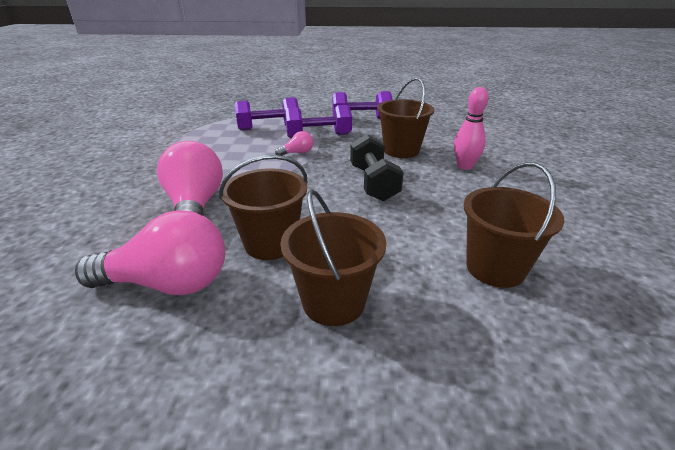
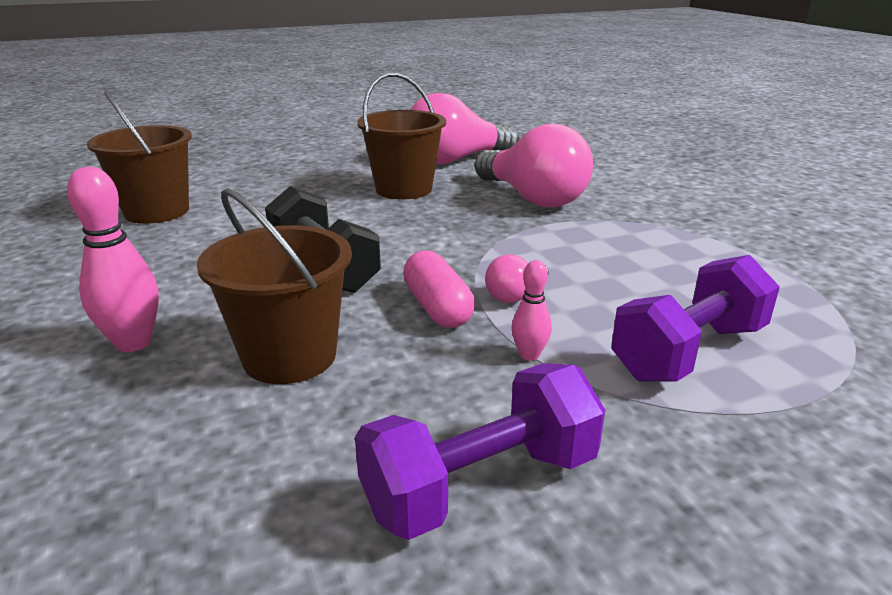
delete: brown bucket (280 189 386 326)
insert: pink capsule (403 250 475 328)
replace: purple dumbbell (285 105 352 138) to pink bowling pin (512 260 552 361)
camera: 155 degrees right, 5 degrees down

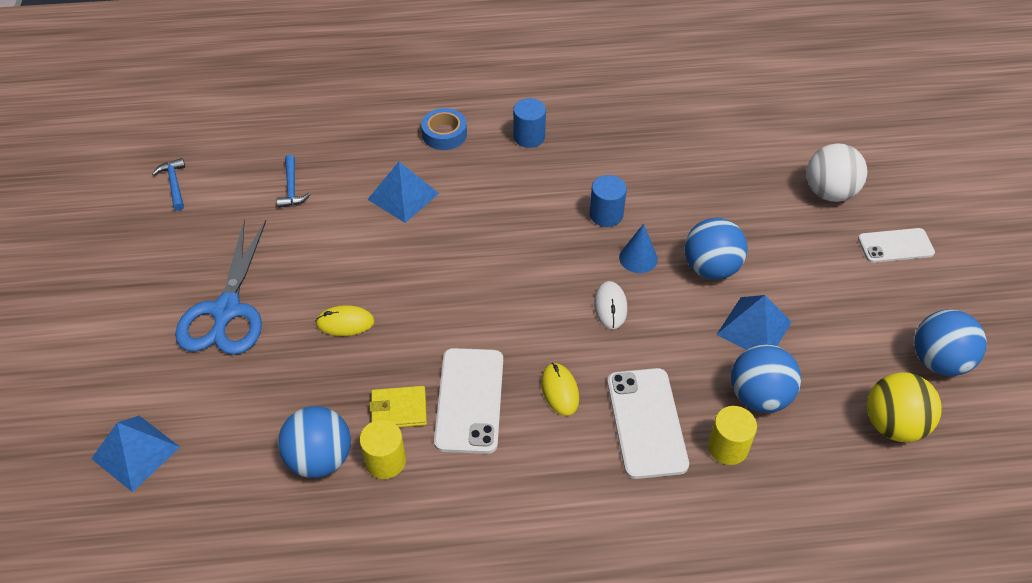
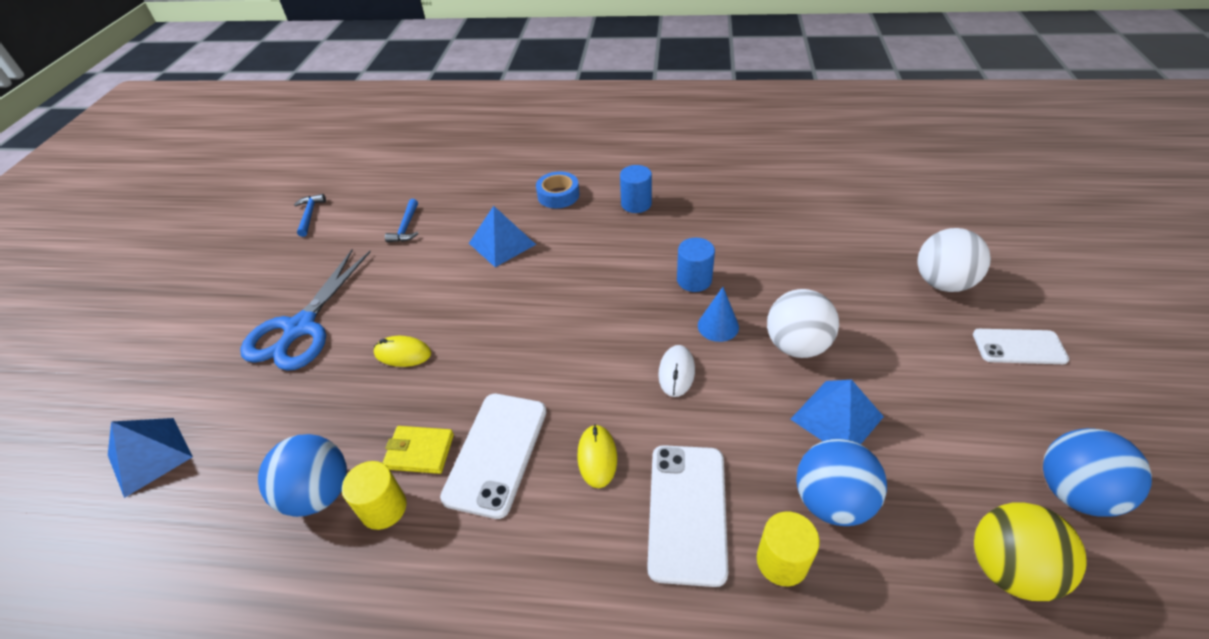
recolor: blue ball (685 218 748 280) to white ball (767 289 839 358)
camera: 15 degrees right, 5 degrees down

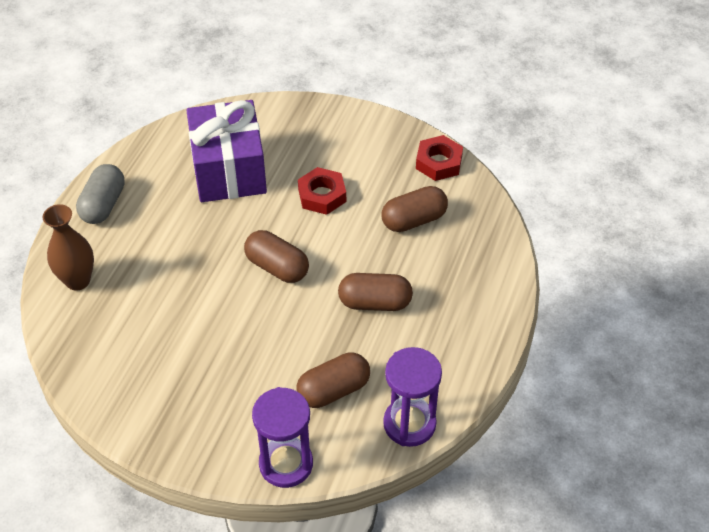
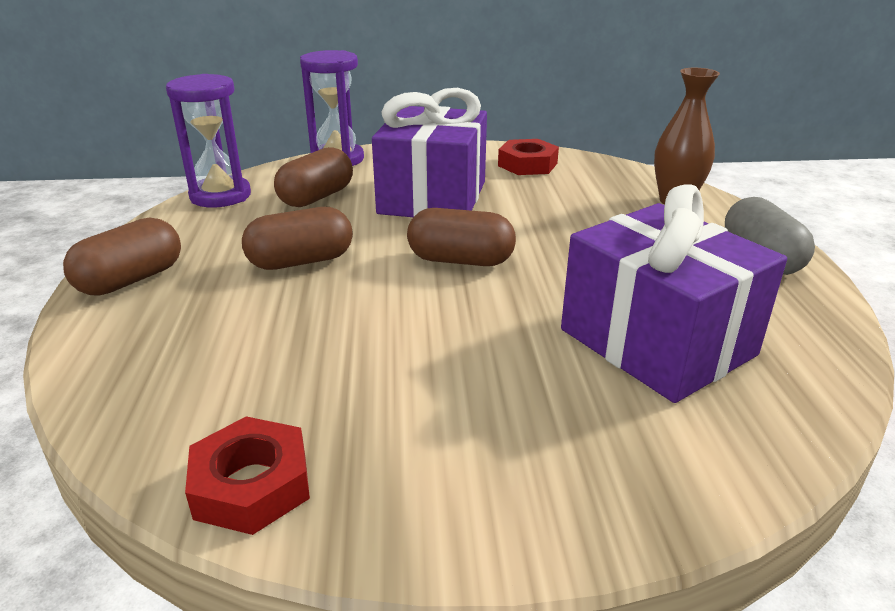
insert: purple gift (372 88 487 217)
move: brown capsule (382 186 448 232) to (63 218 181 296); red nut (298 167 346 215) to (498 139 559 175)
camera: 155 degrees right, 20 degrees down

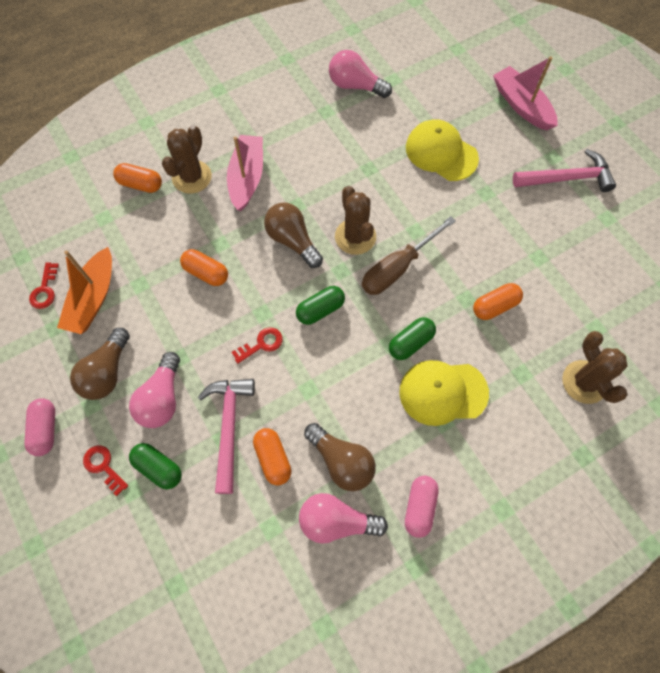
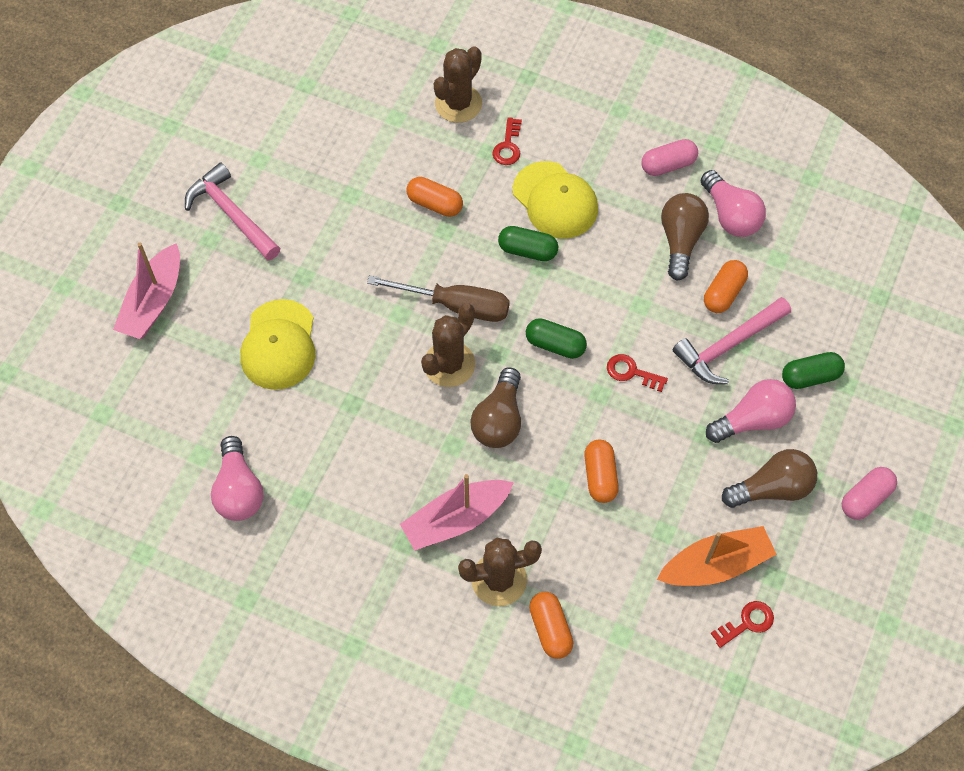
move: red key (83 446 128 496) to (493 117 522 165)
rotate: green capsule (129 443 182 489) = (782 352 845 389) 75 degrees clockwise
camera: 125 degrees left, 5 degrees down

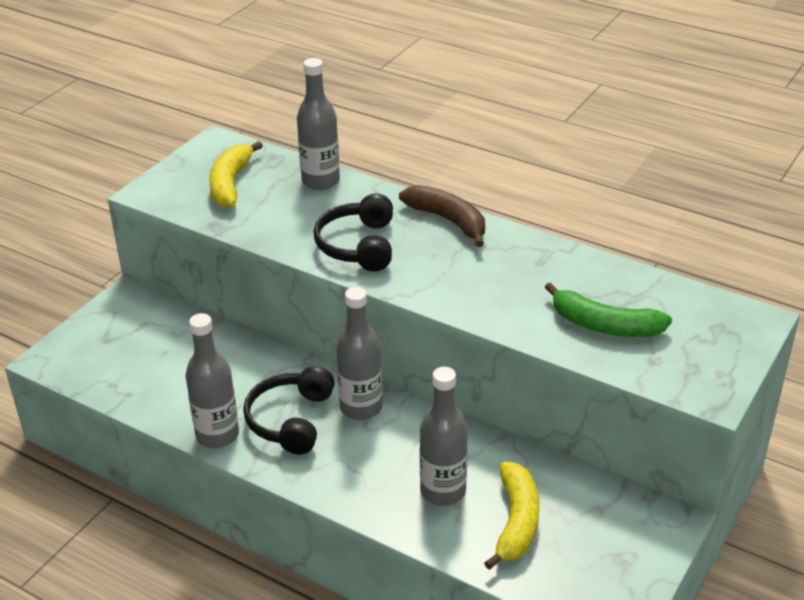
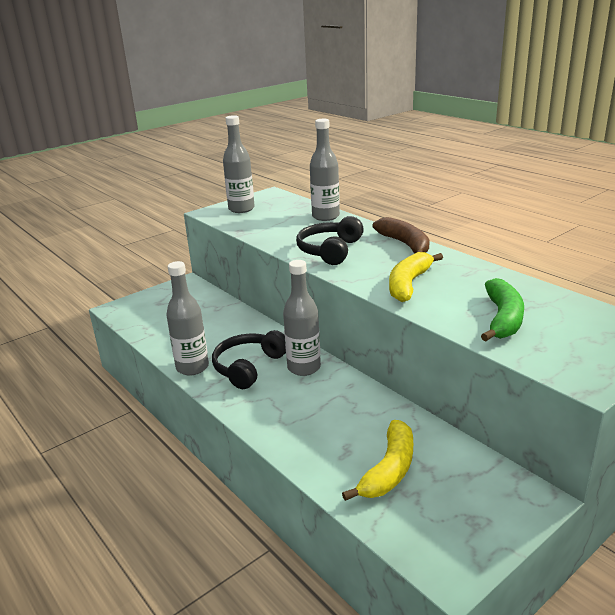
move: grey bottle (420 367 468 506) to (223 115 255 213); yellow banana (209 141 263 208) to (389 252 443 302)
rotate: green banana (545 282 672 337) = (481 278 524 341) 120 degrees counterclockwise
camera: 20 degrees right, 10 degrees down

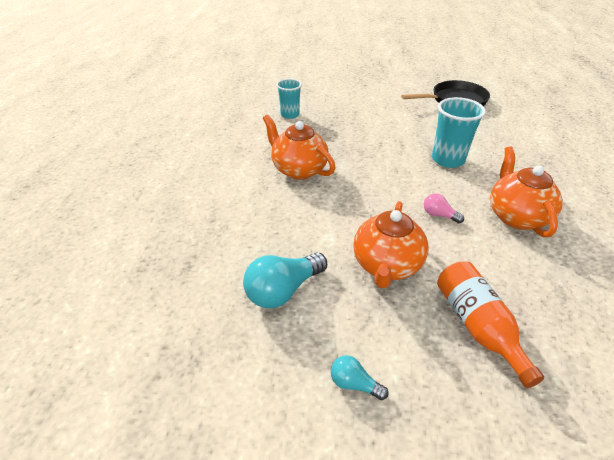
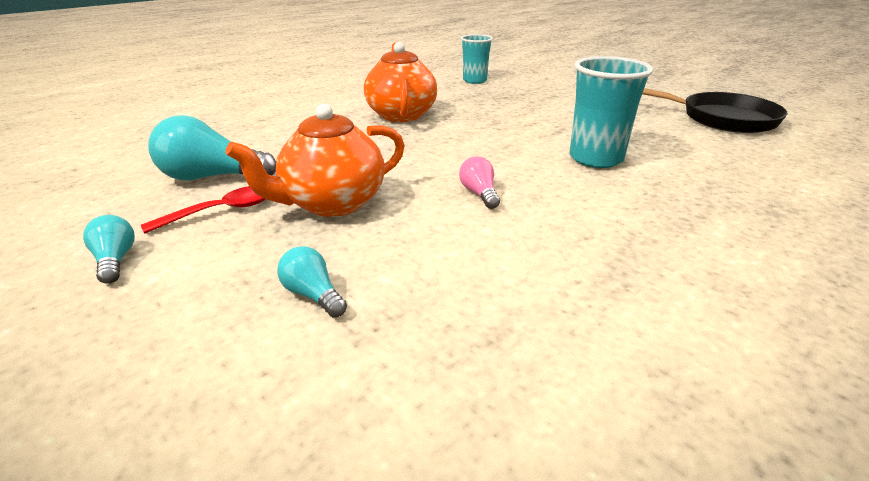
delete: orange teapot (490 146 563 237)
insert: red spoon (141 186 265 234)
replace: orange bottle (437 261 544 388) to turquoise light bulb (277 246 347 318)
camera: 40 degrees right, 10 degrees down

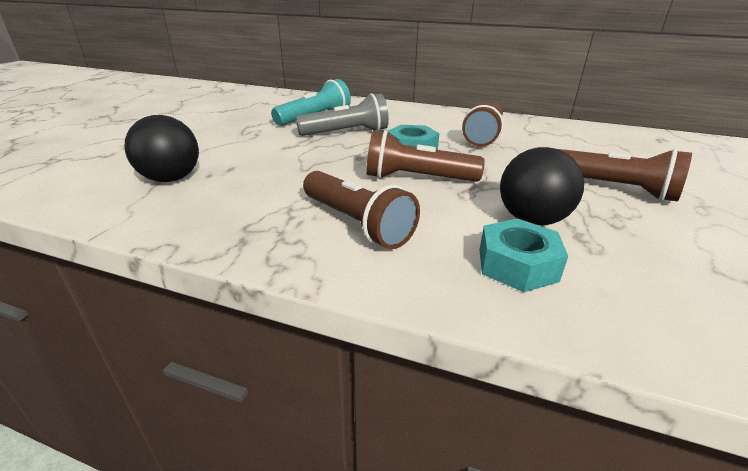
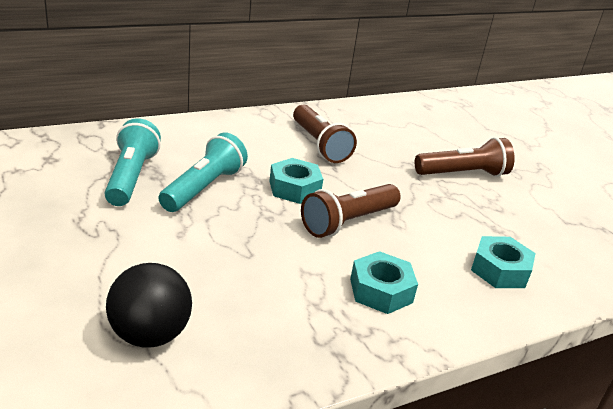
delete: black ball (500 147 584 225)
replace: brown flashlight (303 171 420 249) to turquoise nut (350 251 418 314)
recolor: grey flashlight (296 93 389 136) to turquoise flashlight (159 133 248 212)
camera: 50 degrees left, 0 degrees up

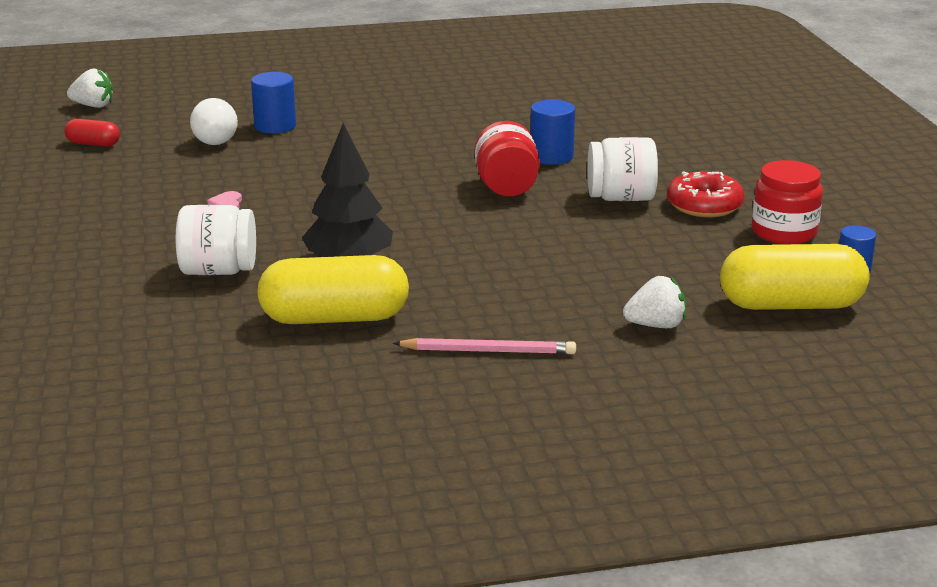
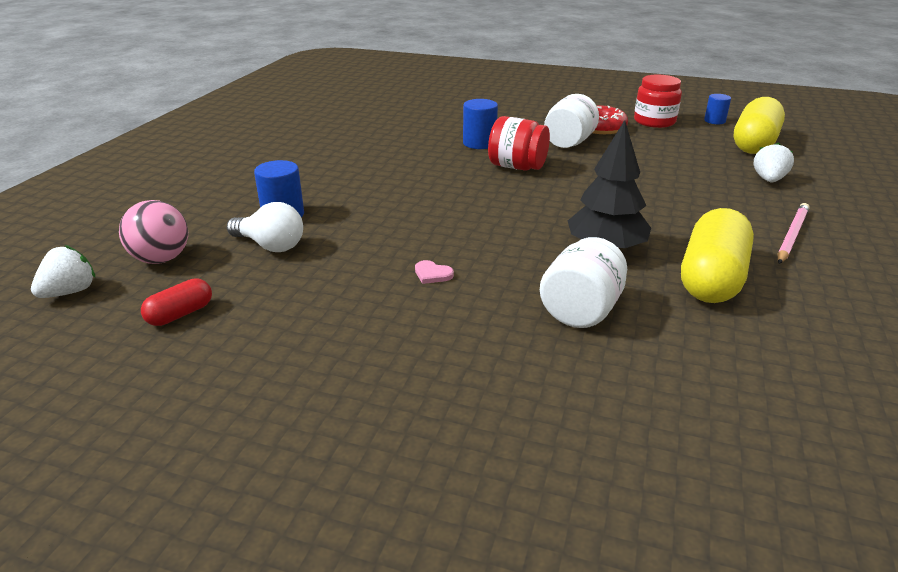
insert: pink ball (119 200 188 264)
camera: 60 degrees left, 5 degrees up

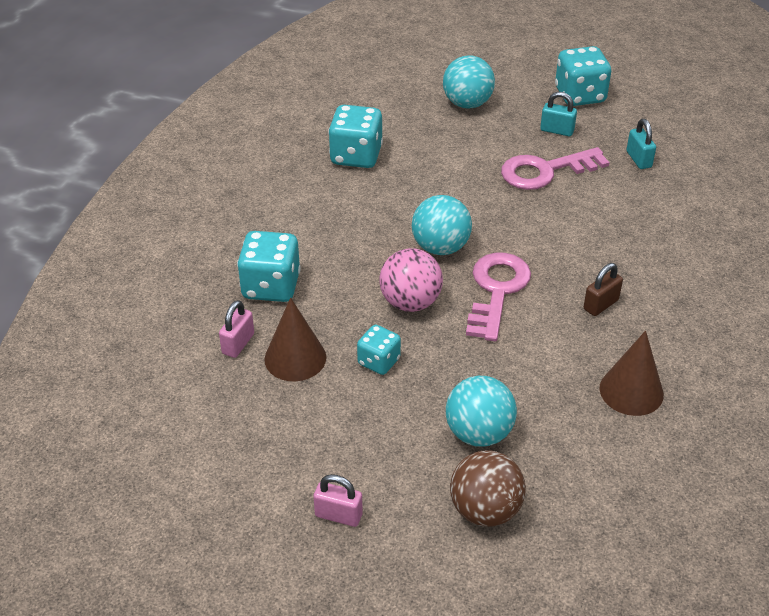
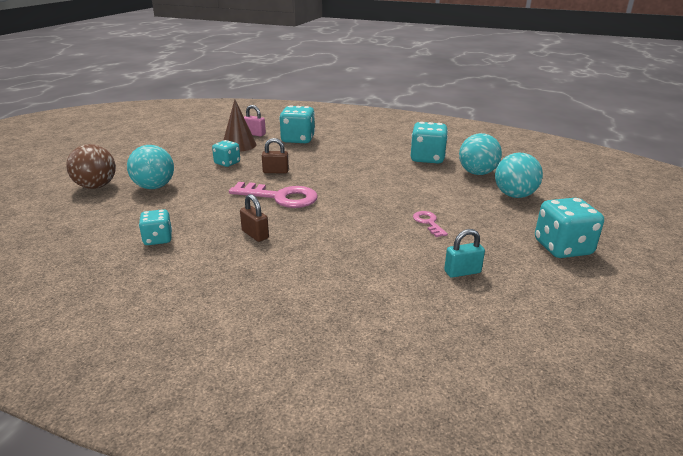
delete: pink padlock (313 474 363 527); turquoise padlock (540 92 577 136)
move: turquoise ball (412 195 472 255) to (459 133 502 175)
replace: brown cone (599 331 664 416) to turquoise dice (139 209 172 245); pink ball (379 248 443 312) to brown padlock (262 138 289 173)
resize: pink key (501 147 610 190) = (413 211 448 237) x0.51
camera: 90 degrees right, 15 degrees down

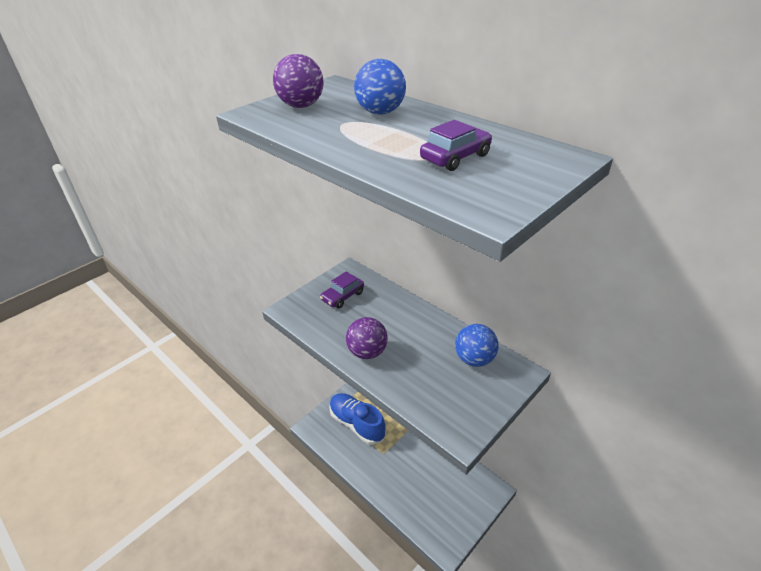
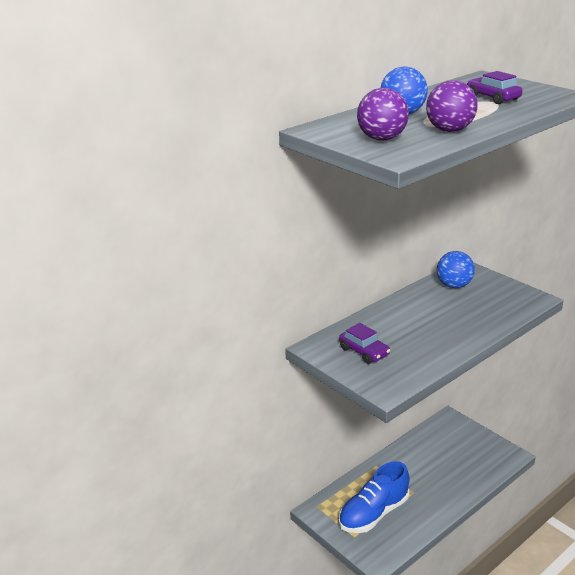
move: purple ball (346 317 388 359) to (426 80 478 132)
camera: 85 degrees left, 10 degrees down

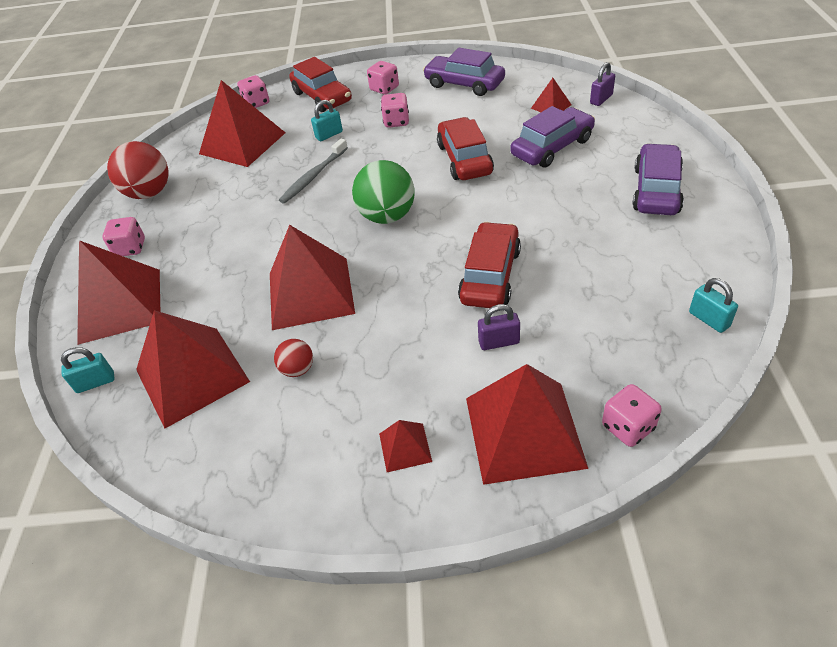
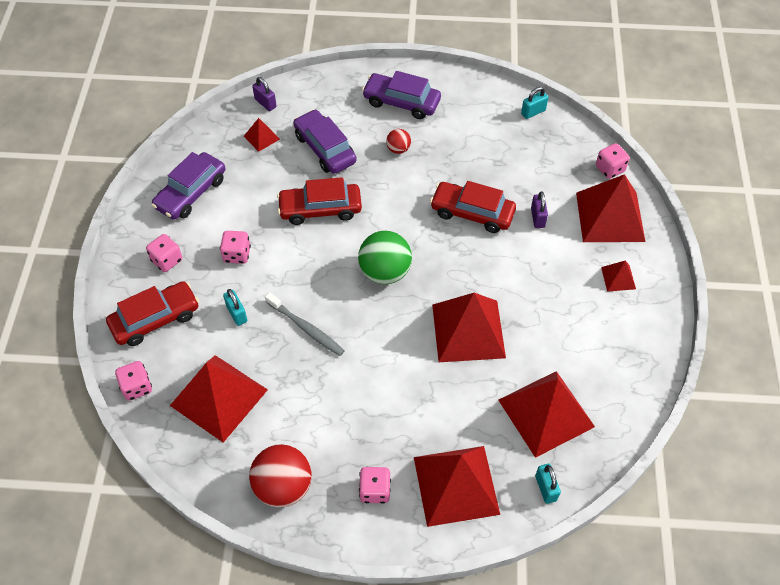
move: red ball (274 339 313 377) to (386 129 411 154)
camera: 90 degrees left, 10 degrees up

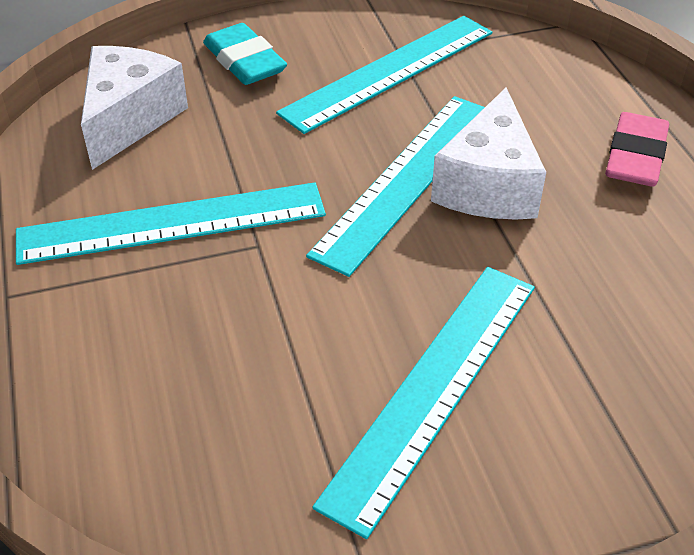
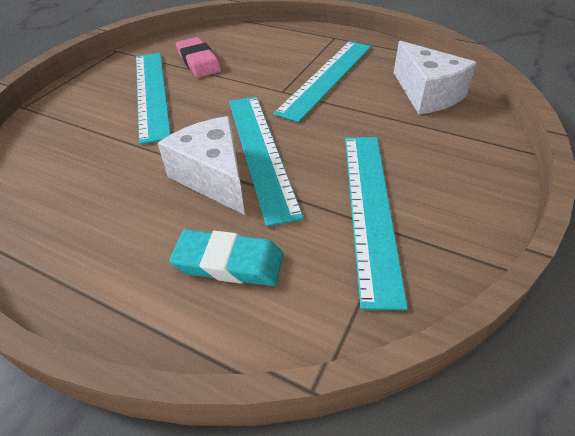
move: turquoise eraser (203 23 287 85) to (169 230 284 286); pink eraser (605 112 669 186) to (176 37 221 78)
camera: 135 degrees right, 0 degrees up

